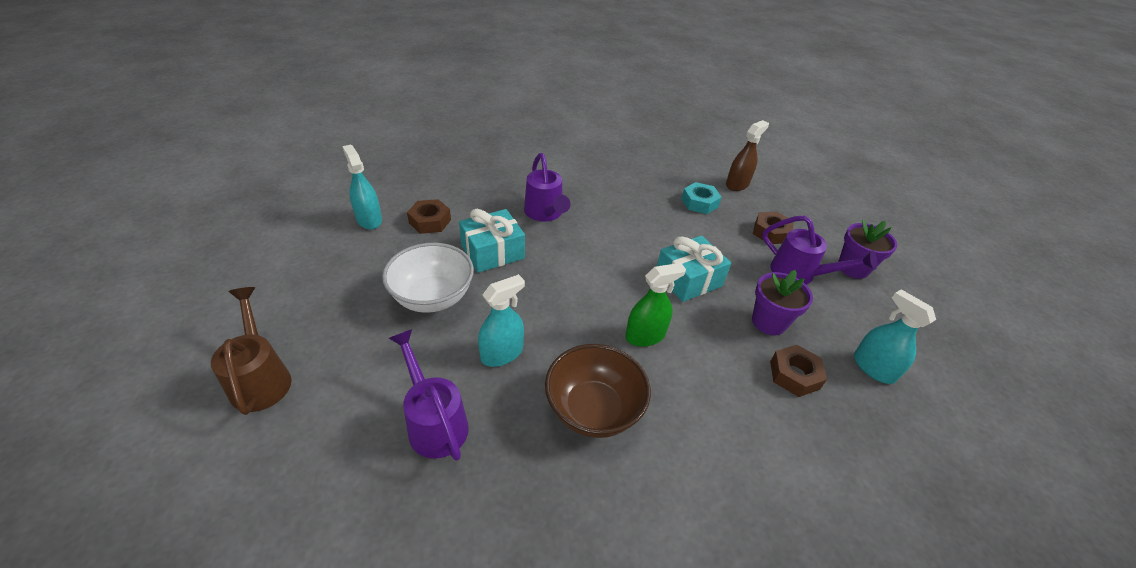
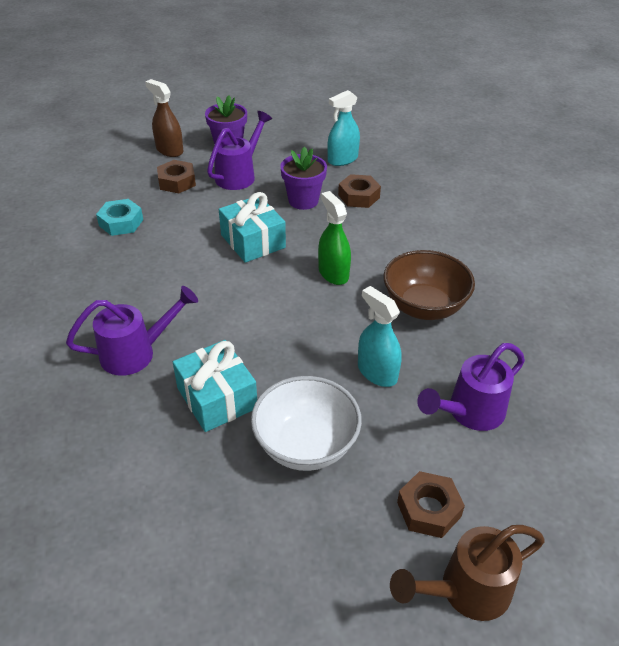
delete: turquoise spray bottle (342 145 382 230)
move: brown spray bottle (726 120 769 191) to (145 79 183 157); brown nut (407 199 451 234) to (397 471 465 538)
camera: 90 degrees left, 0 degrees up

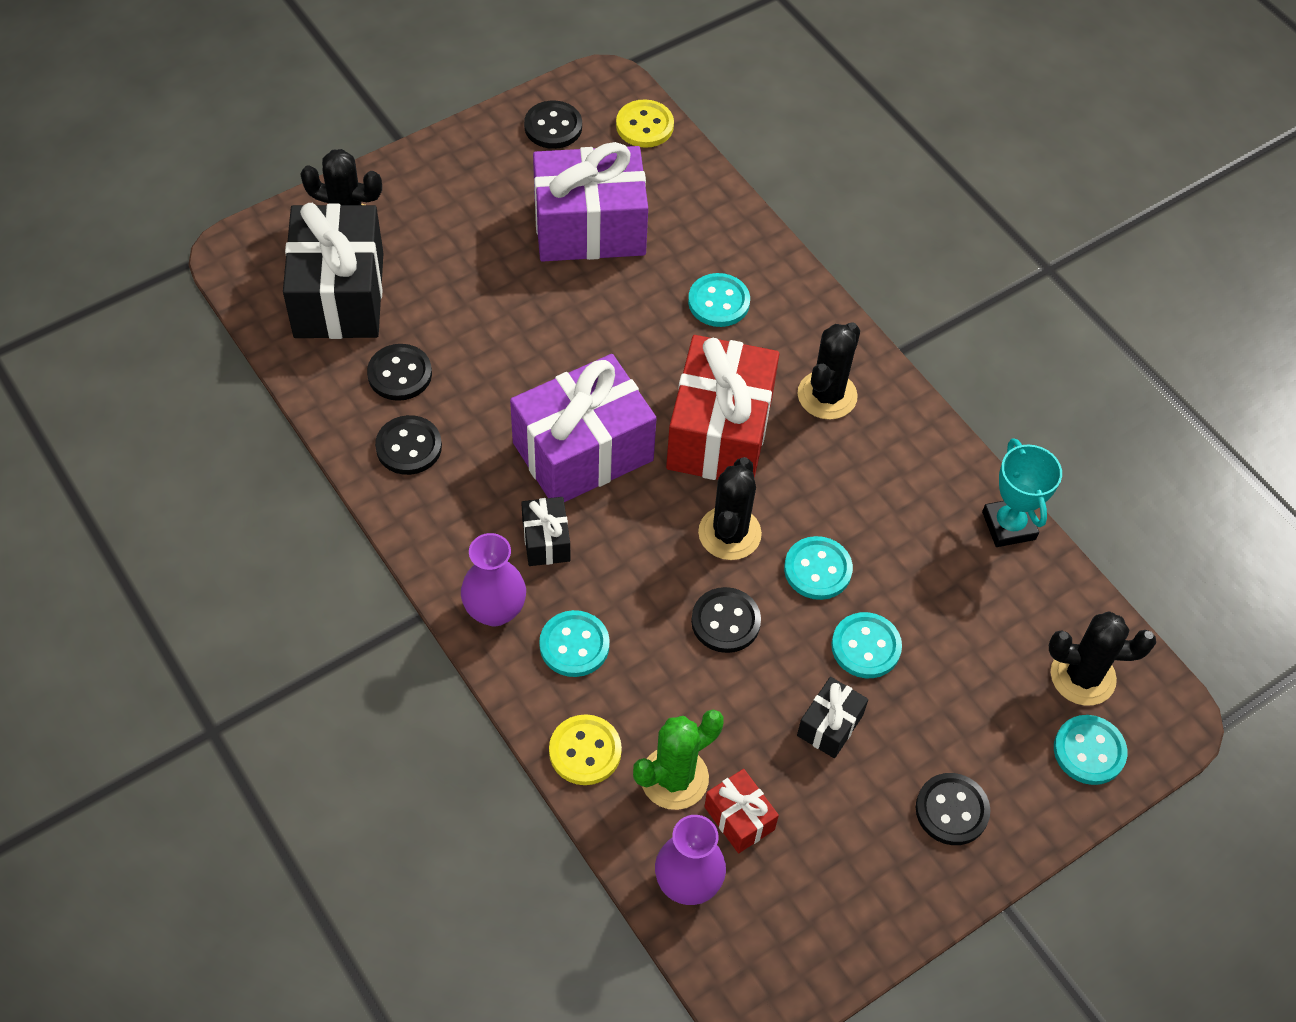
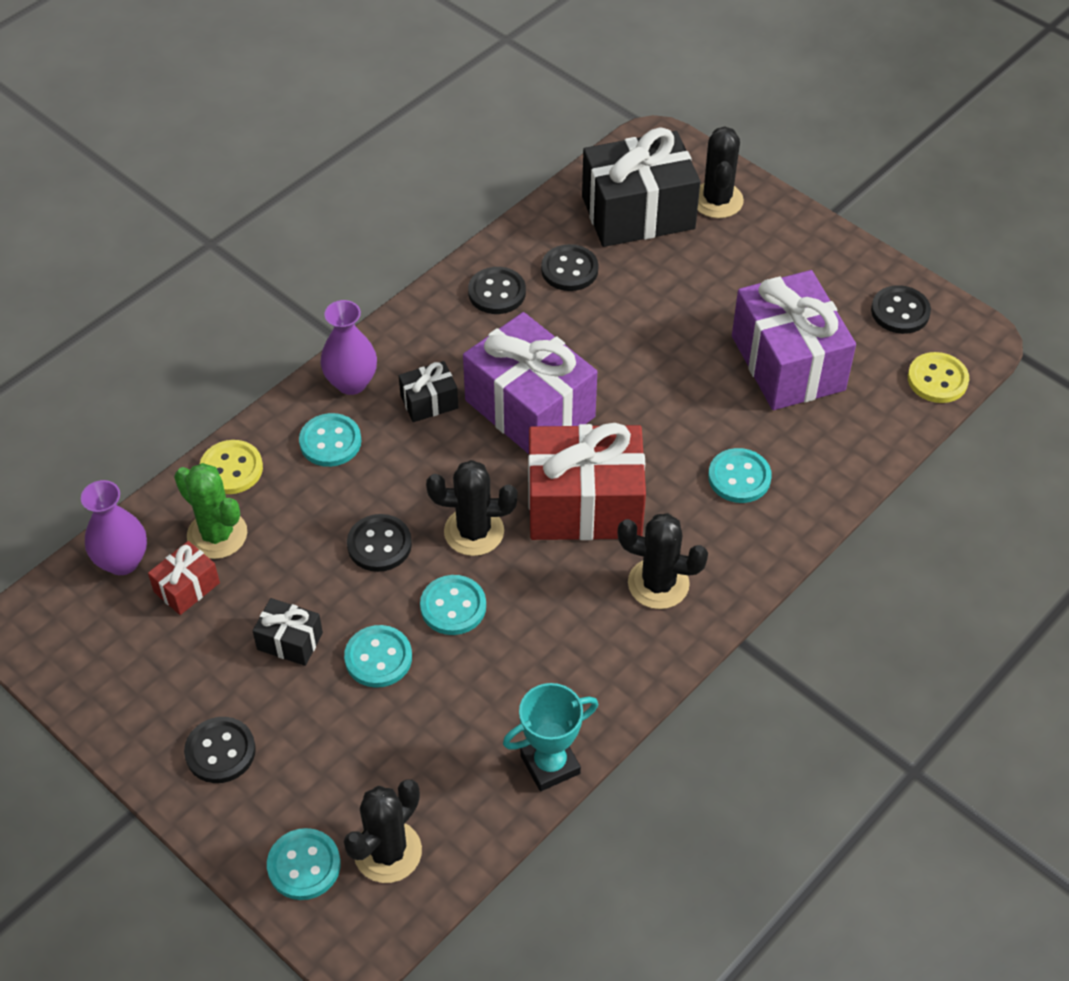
rotate: black cactus (1049 611 1156 706) = (344 779 422 883) 45 degrees clockwise
camera: 80 degrees right, 5 degrees down

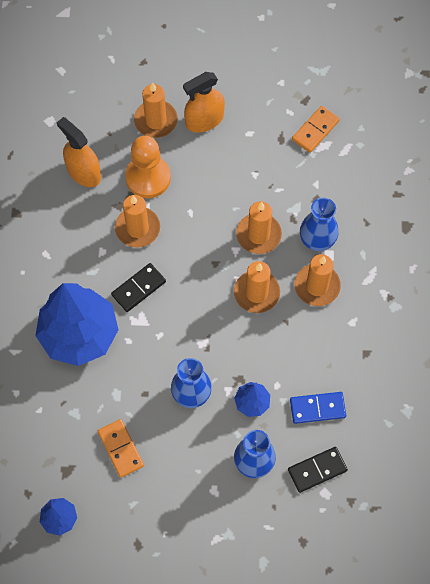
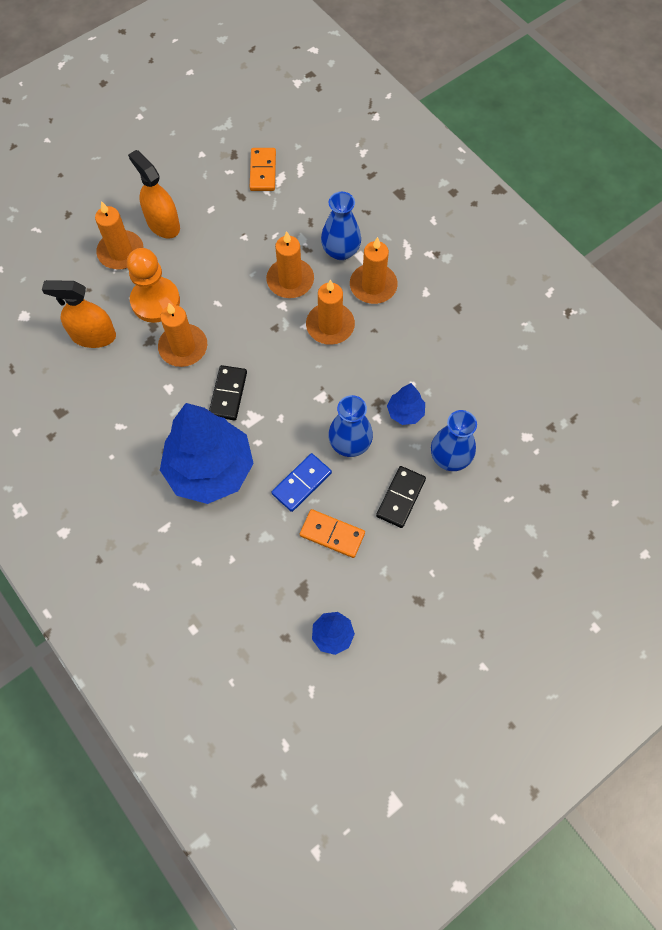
move: blue domino (290 392 346 424) to (272 453 332 512); black domino (288 447 348 493) to (376 466 426 528)
rotate: orange spray bottle (183 72 225 133) = (128 150 180 239) 120 degrees clockwise
camera: 40 degrees left, 0 degrees up

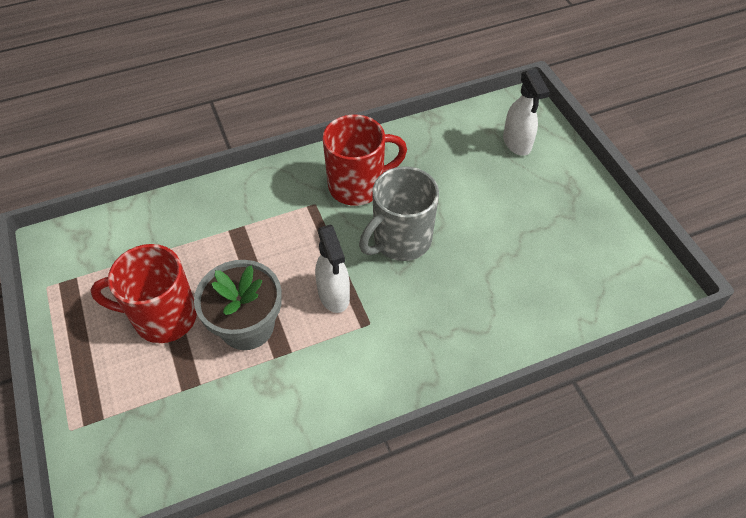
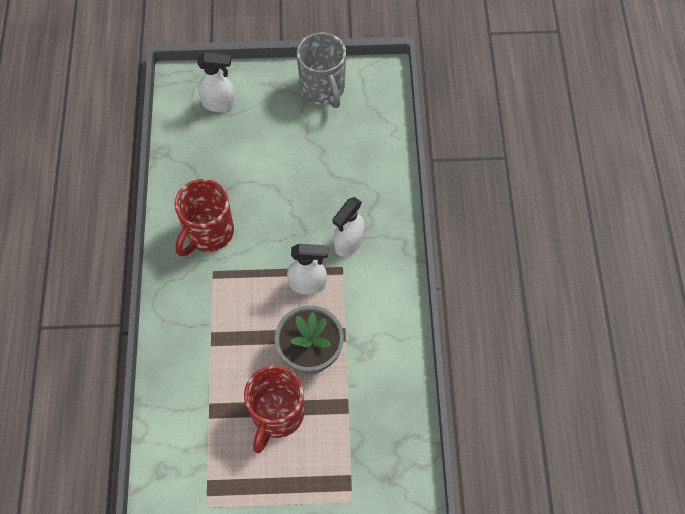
insert: white spray bottle (333 197 365 257)
move: grey mug (359 166 439 261) to (297 32 346 108)
rotate: red mug (323 115 407 206) = (175 179 234 257) 150 degrees counterclockwise
camera: 70 degrees left, 10 degrees up

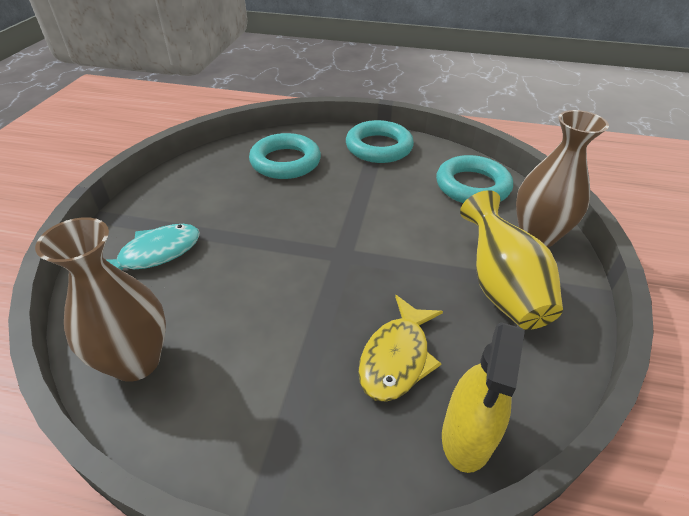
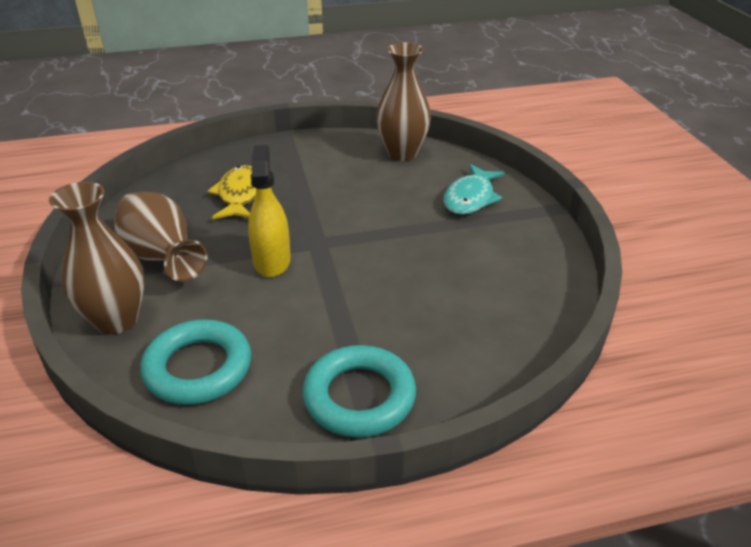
delete: turquoise ring (249 133 321 179)
move: yellow spray bottle (442 322 525 473) to (248 145 291 277)
recolor: yellow vase (460 190 563 330) to brown vase (115 192 207 281)
camera: 155 degrees right, 5 degrees down

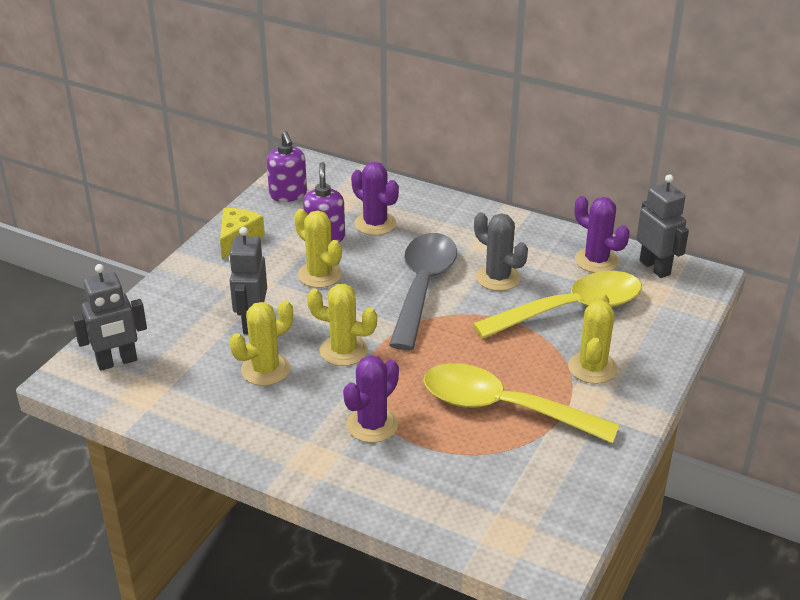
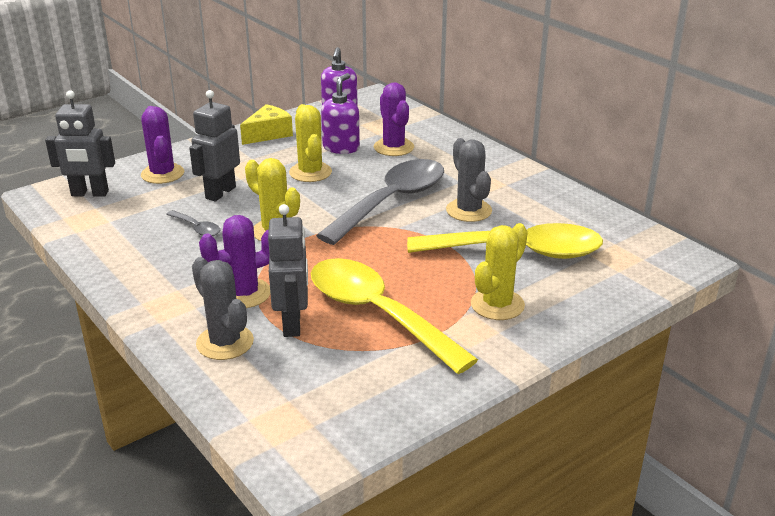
insert: grey cactus (192 257 254 360)
move: purple cactus (575 196 630 273) to (141 106 184 184); grey robot (636 175 689 278) to (268 204 308 337)
replace: yellow cactus (230 301 293 386) to grey spoon (166 210 220 236)
camera: 25 degrees right, 5 degrees down

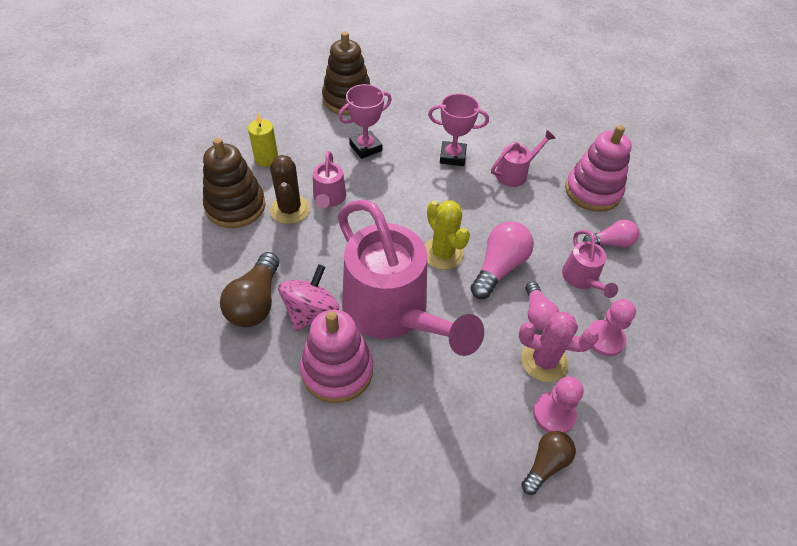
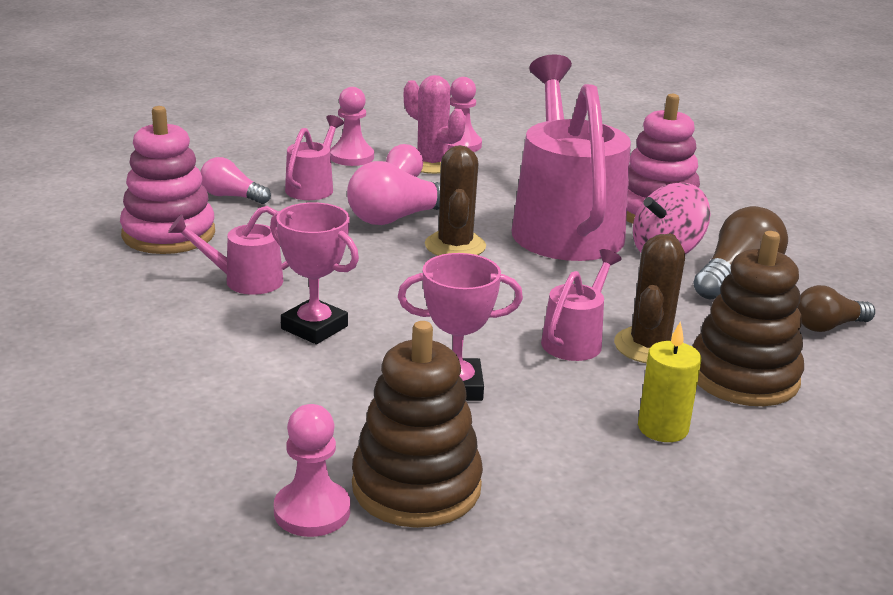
insert: pink pawn (274 404 350 537)
move: brown light bulb (521 431 576 495) to (797 285 875 332)
recolor: yellow cactus (425 200 470 270) to brown cactus (425 145 486 256)
camera: 150 degrees left, 25 degrees down

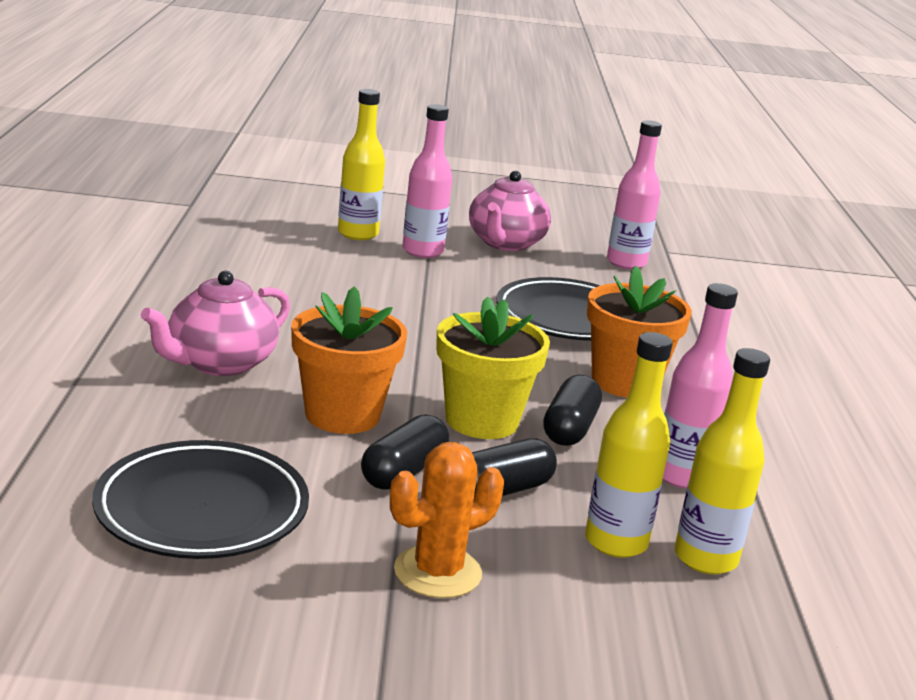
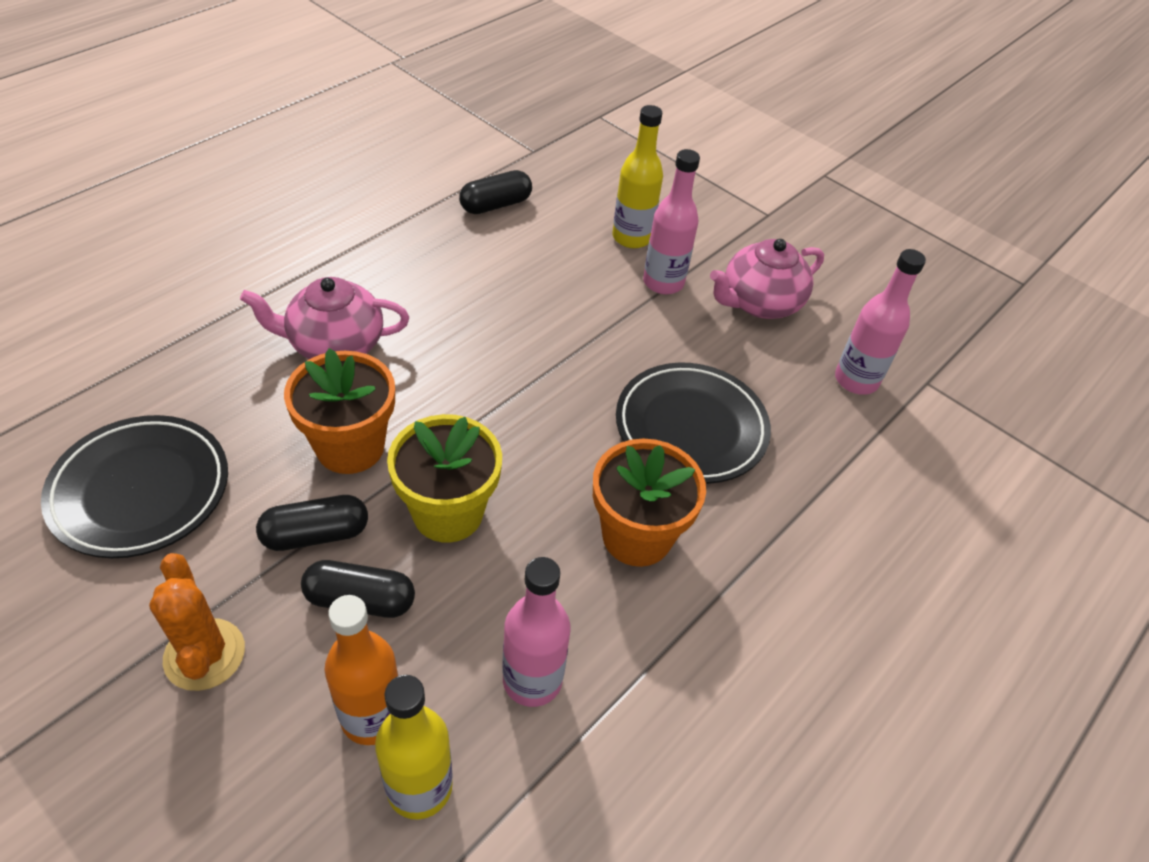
move: black capsule (543 374 602 446) to (459 170 532 214)
recolor: yellow bottle (585 332 673 558) to orange bottle (325 595 399 745)
rotate: orange cactus (390 442 504 598) = (149 553 245 691) 60 degrees clockwise
camera: 40 degrees right, 25 degrees up

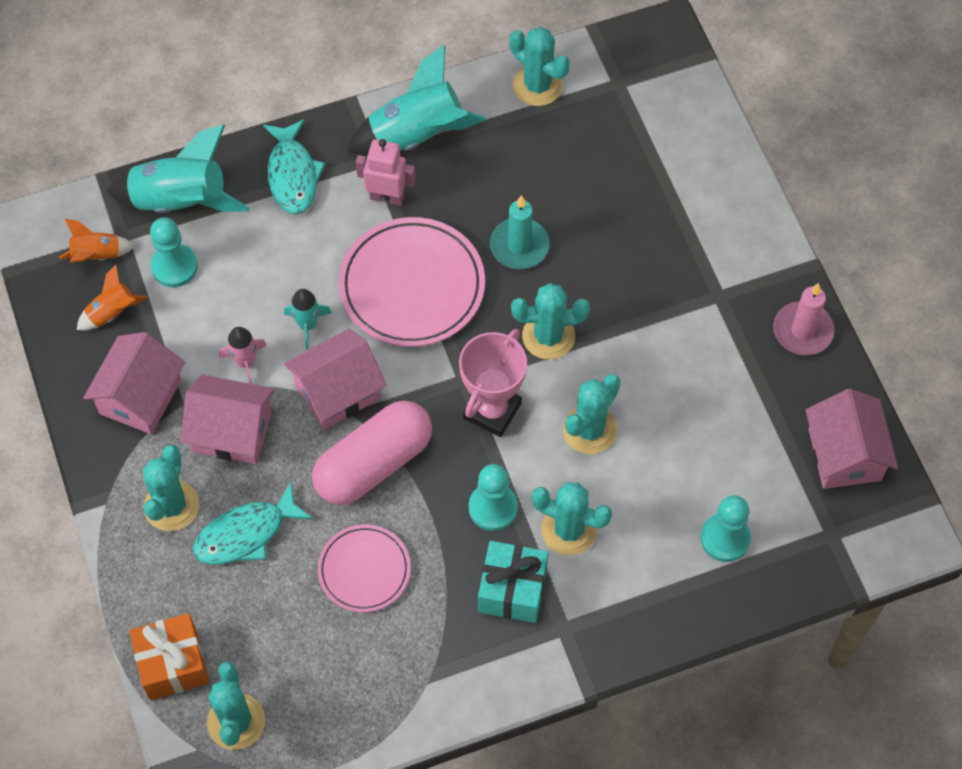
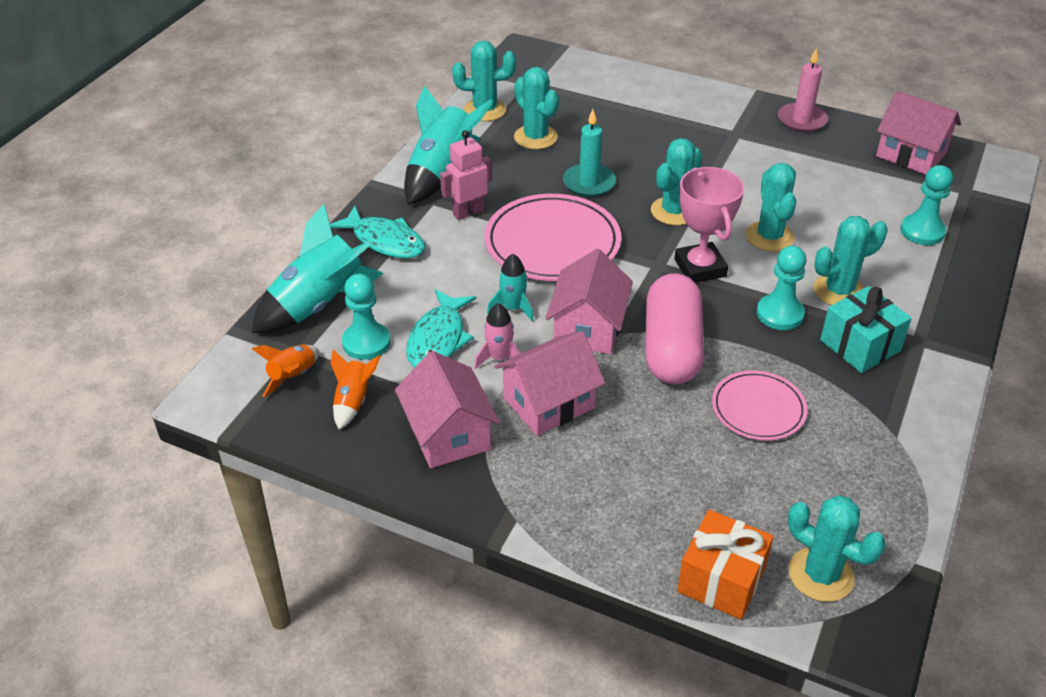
move: turquoise fish (193 482 313 565) to (406 289 476 368); turquoise cactus (143 445 199 531) to (514 67 559 149)
camera: 45 degrees left, 20 degrees down

